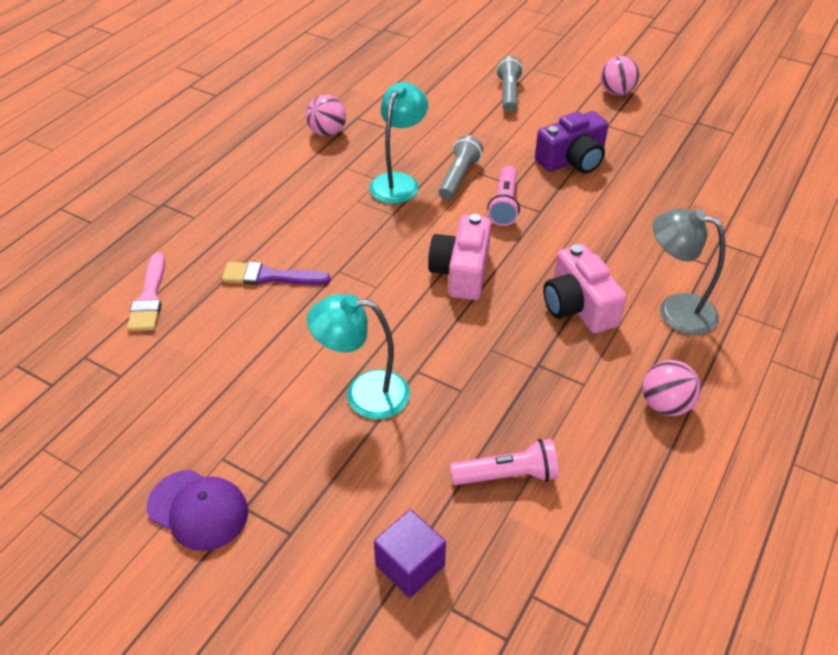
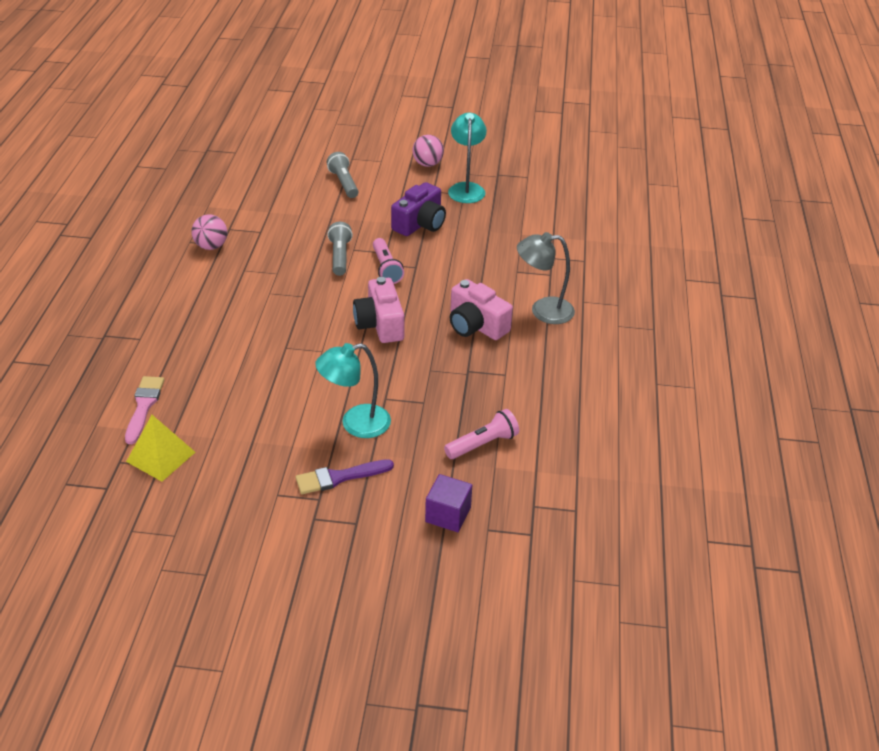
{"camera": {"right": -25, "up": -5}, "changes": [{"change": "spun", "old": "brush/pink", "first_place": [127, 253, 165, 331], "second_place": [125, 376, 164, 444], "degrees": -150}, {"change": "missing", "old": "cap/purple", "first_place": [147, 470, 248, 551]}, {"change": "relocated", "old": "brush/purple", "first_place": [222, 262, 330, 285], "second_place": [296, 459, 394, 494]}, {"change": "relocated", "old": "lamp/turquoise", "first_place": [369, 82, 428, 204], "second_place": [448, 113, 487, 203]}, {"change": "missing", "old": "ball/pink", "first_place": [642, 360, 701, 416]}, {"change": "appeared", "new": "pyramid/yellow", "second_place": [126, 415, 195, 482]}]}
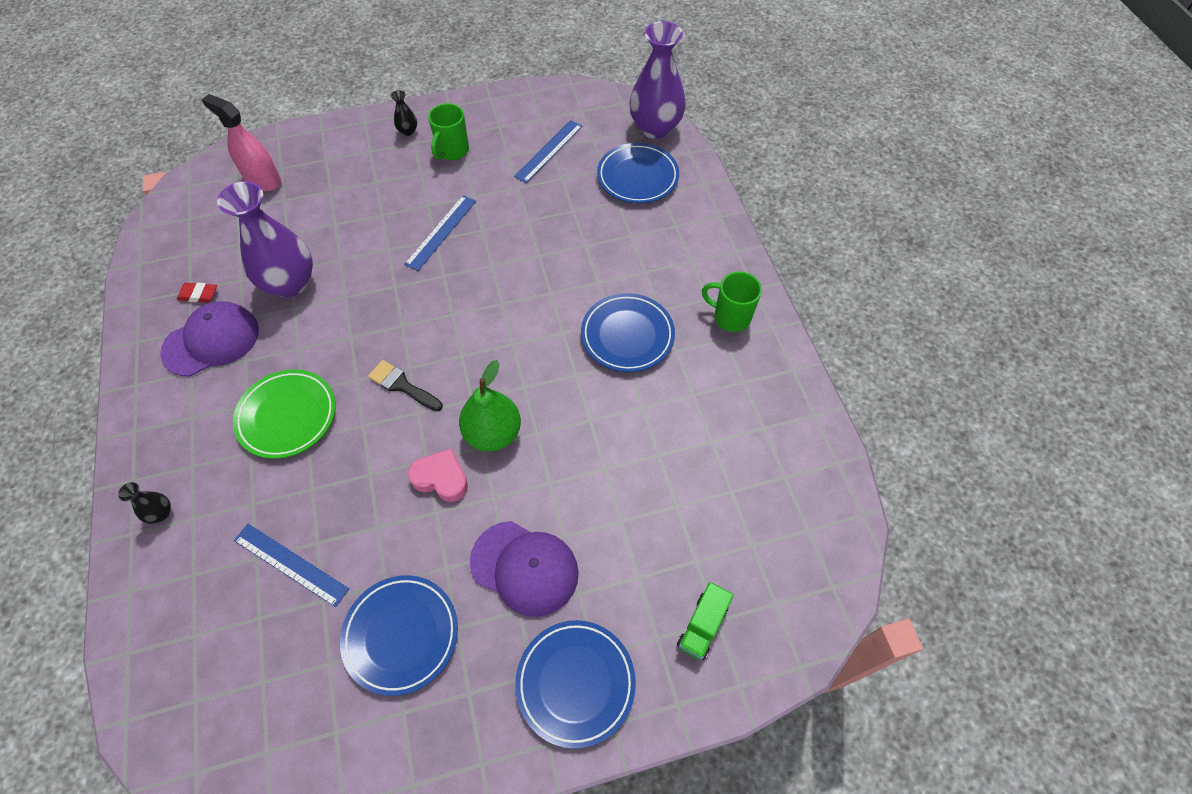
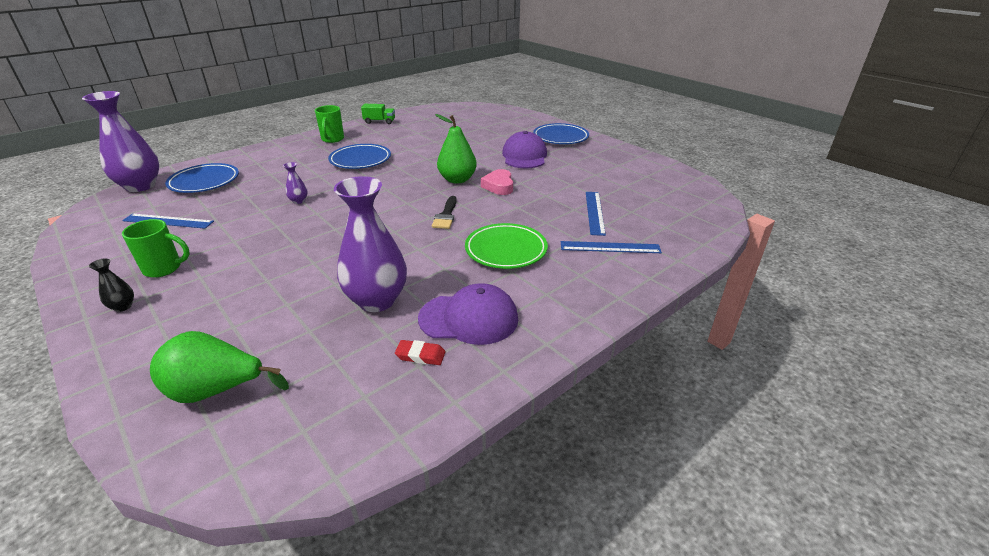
{"camera": {"right": -115, "up": -25}, "changes": [{"change": "missing", "old": "vase/black", "first_place": [118, 482, 171, 524]}, {"change": "spun", "old": "cap/purple", "first_place": [160, 301, 259, 377], "second_place": [418, 283, 518, 345], "degrees": 150}, {"change": "spun", "old": "eraser/red", "first_place": [177, 283, 217, 302], "second_place": [395, 340, 445, 365], "degrees": -60}, {"change": "exchanged", "old": "spray bottle/pink", "new": "pear/green", "first_place": [202, 94, 281, 191], "second_place": [150, 331, 289, 403]}, {"change": "missing", "old": "plate/blue", "first_place": [340, 575, 458, 696]}, {"change": "relocated", "old": "ruler/blue", "first_place": [404, 195, 476, 271], "second_place": [561, 241, 662, 253]}, {"change": "relocated", "old": "truck/green", "first_place": [677, 582, 734, 660], "second_place": [361, 104, 395, 124]}, {"change": "appeared", "new": "vase/purple", "second_place": [283, 162, 307, 204]}]}
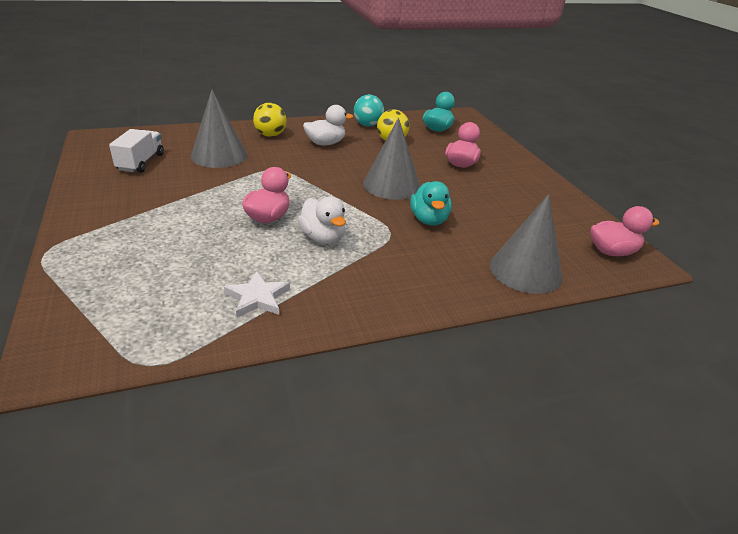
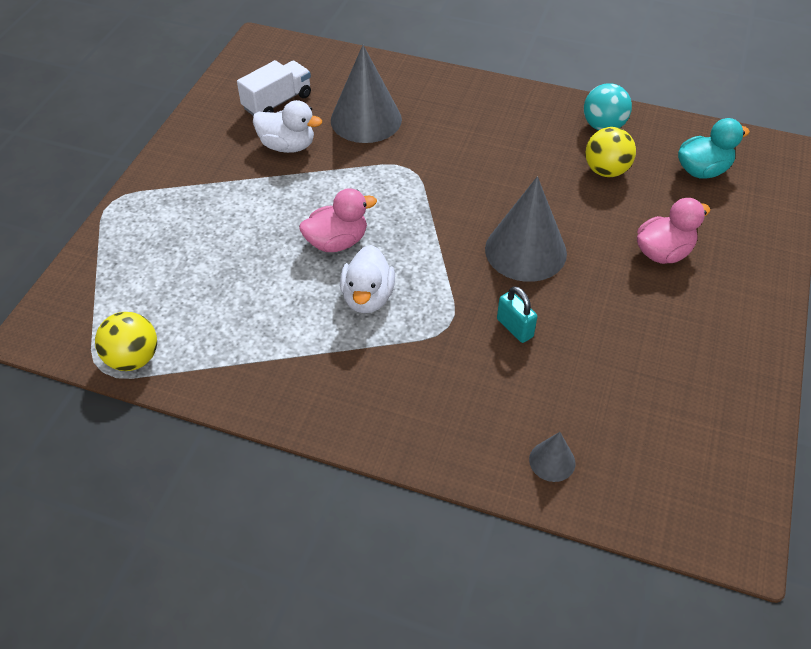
{"camera": {"right": 40, "up": 15}, "changes": [{"change": "missing", "old": "star/white", "first_place": [224, 271, 290, 318]}, {"change": "relocated", "old": "ball/yellow", "first_place": [253, 103, 287, 137], "second_place": [95, 312, 157, 371]}, {"change": "relocated", "old": "duck/white", "first_place": [303, 105, 353, 145], "second_place": [253, 100, 322, 153]}, {"change": "exchanged", "old": "duck/turquoise", "new": "padlock/turquoise", "first_place": [410, 181, 452, 226], "second_place": [497, 286, 538, 343]}, {"change": "size", "old": "cone/grey", "first_place": [490, 194, 563, 294], "second_place": [529, 432, 575, 482], "factor": 0.47}, {"change": "missing", "old": "duck/pink", "first_place": [590, 206, 660, 256]}]}
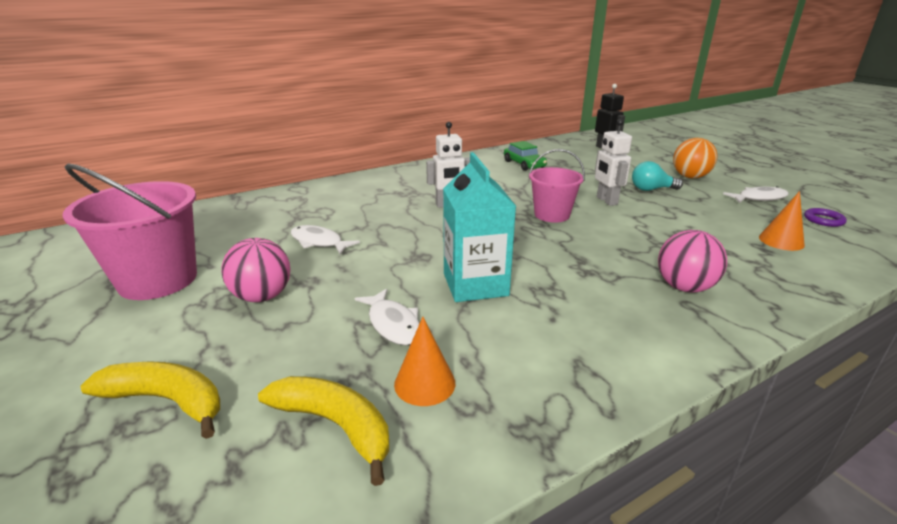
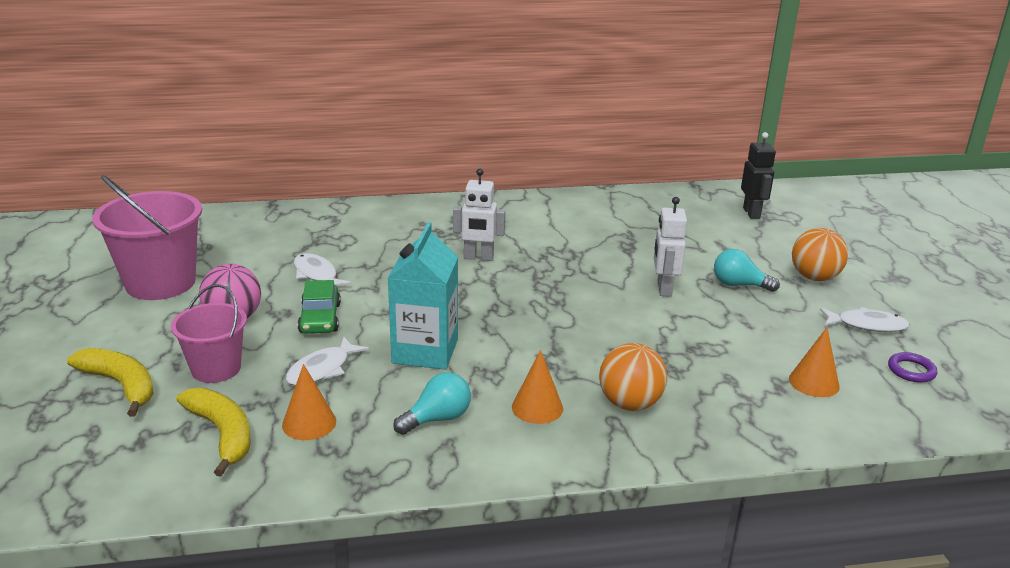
{"camera": {"right": 20, "up": 0}, "changes": [{"change": "spun", "old": "fish/white", "first_place": [355, 288, 420, 345], "second_place": [286, 337, 369, 386], "degrees": 45}, {"change": "relocated", "old": "car/green", "first_place": [504, 141, 547, 171], "second_place": [298, 280, 341, 334]}, {"change": "relocated", "old": "bucket/pink", "first_place": [529, 149, 585, 223], "second_place": [171, 284, 247, 383]}, {"change": "colour", "old": "ball/pink", "new": "ball/orange", "first_place": [658, 230, 727, 293], "second_place": [599, 343, 667, 411]}, {"change": "appeared", "new": "light bulb/turquoise", "second_place": [393, 372, 471, 435]}, {"change": "appeared", "new": "cone/orange", "second_place": [512, 350, 563, 424]}]}
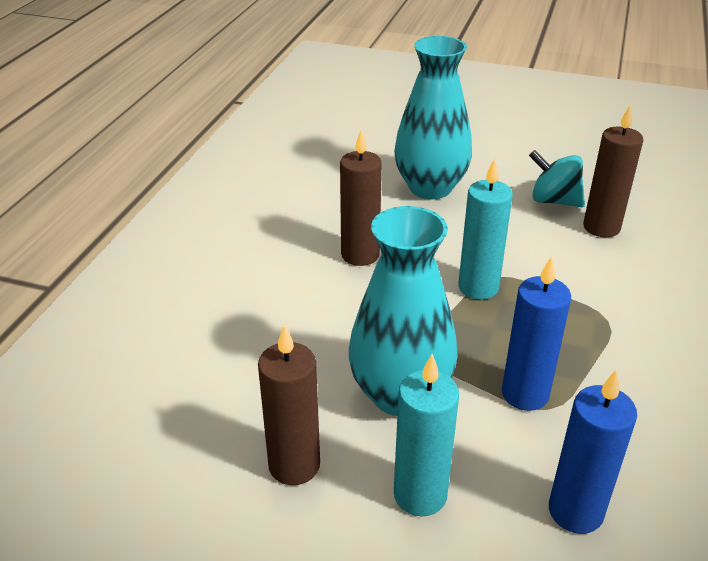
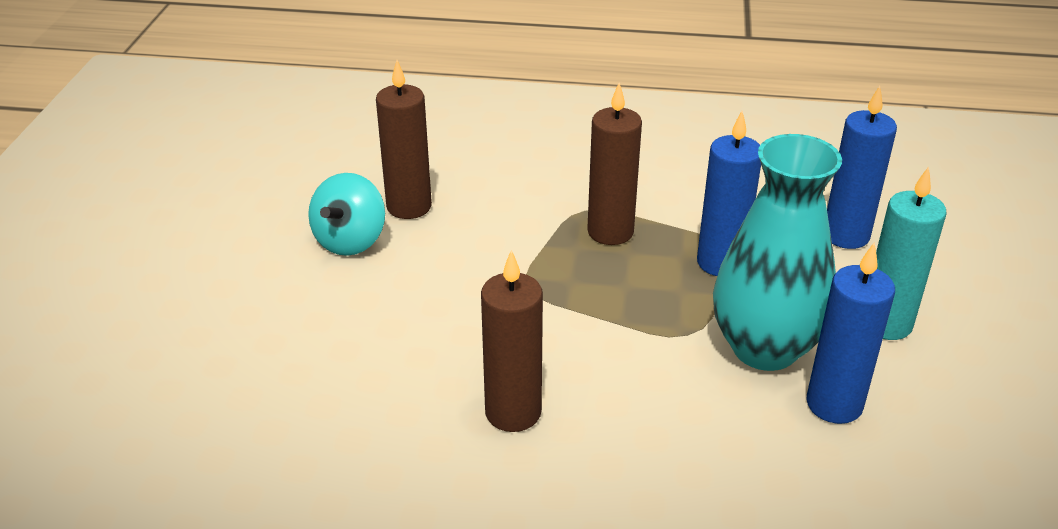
{"camera": {"right": -100, "up": 0}, "changes": [{"change": "relocated", "old": "candle/brown", "first_place": [258, 325, 320, 485], "second_place": [587, 83, 642, 245]}, {"change": "missing", "old": "vase/turquoise", "first_place": [394, 36, 472, 199]}, {"change": "missing", "old": "candle/turquoise", "first_place": [458, 158, 513, 300]}, {"change": "appeared", "new": "candle/blue", "second_place": [806, 243, 895, 424]}]}
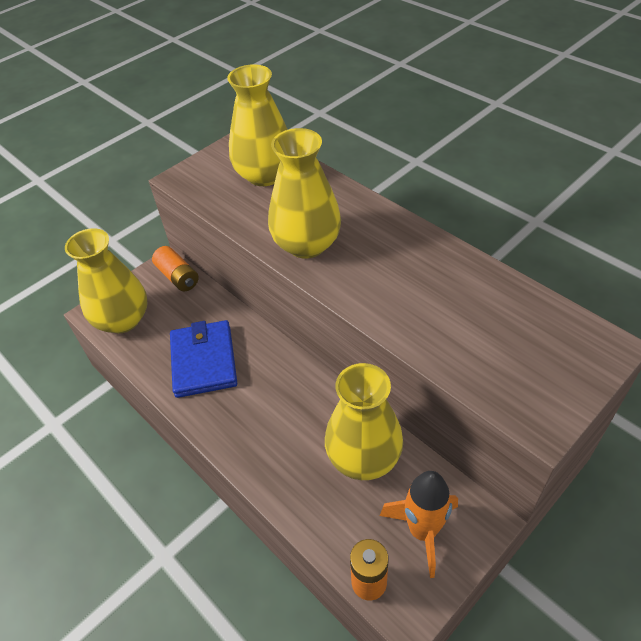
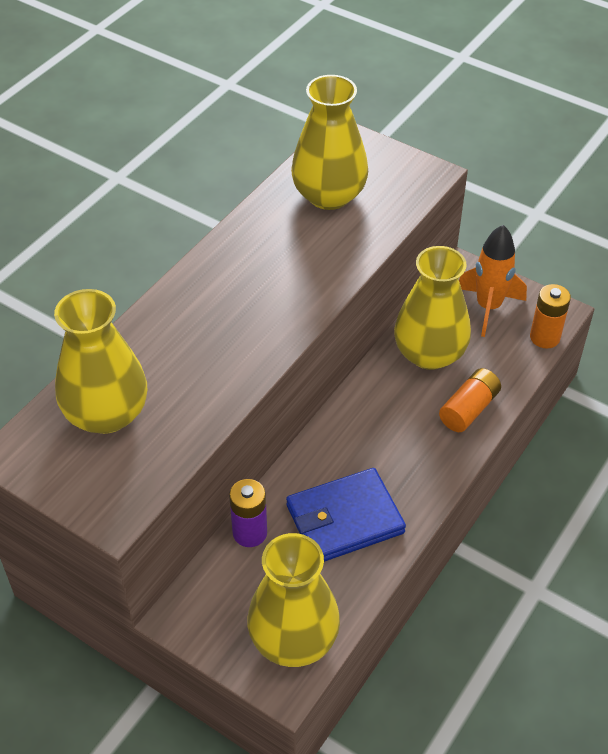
{"camera": {"right": -105, "up": 0}, "changes": [{"change": "relocated", "old": "battery/orange", "first_place": [152, 246, 199, 291], "second_place": [439, 368, 501, 432]}, {"change": "relocated", "old": "vase/yellow", "first_place": [268, 128, 341, 259], "second_place": [291, 75, 368, 210]}, {"change": "appeared", "new": "battery/purple", "second_place": [229, 479, 267, 547]}]}
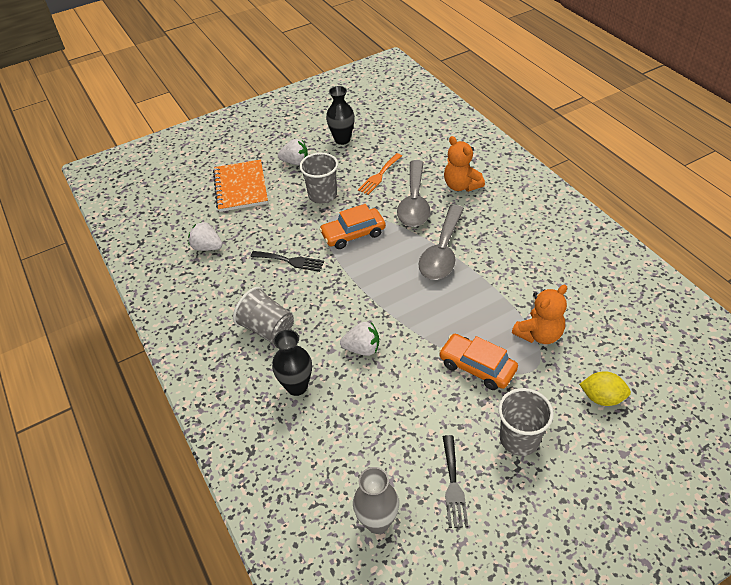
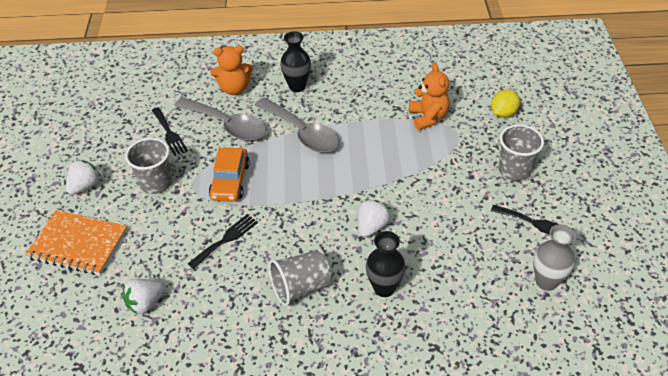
{"camera": {"right": -65, "up": 0}, "changes": [{"change": "relocated", "old": "vase/black", "first_place": [326, 86, 355, 145], "second_place": [280, 31, 311, 92]}, {"change": "colour", "old": "fork/orange", "new": "fork/black", "first_place": [358, 153, 402, 195], "second_place": [152, 107, 188, 156]}, {"change": "missing", "old": "car/orange", "first_place": [439, 334, 518, 390]}]}
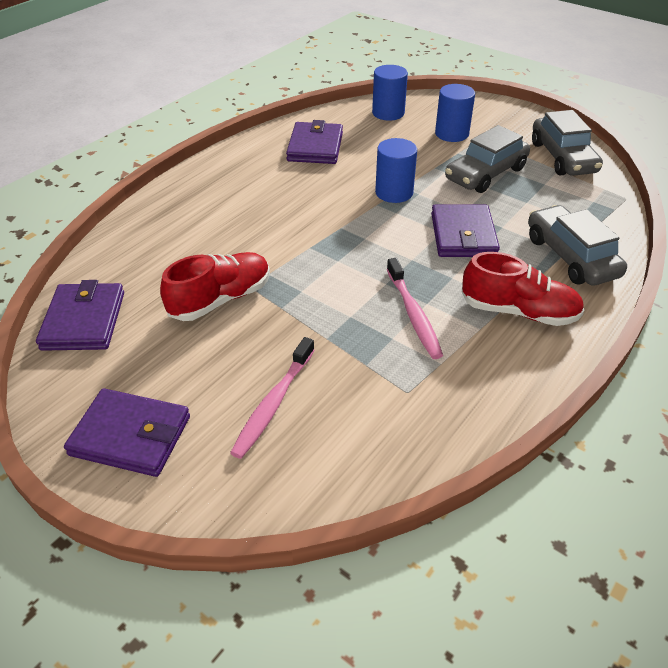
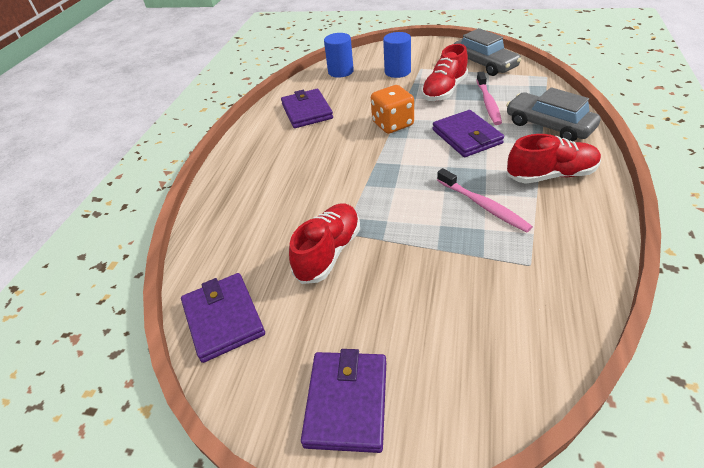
{"camera": {"right": -20, "up": 0}, "changes": [{"change": "spun", "old": "wallet/purple", "first_place": [64, 388, 190, 477], "second_place": [301, 349, 386, 453], "degrees": -75}, {"change": "relocated", "old": "toothbrush/pink", "first_place": [230, 337, 315, 459], "second_place": [477, 72, 502, 125]}, {"change": "exchanged", "old": "cylinder/blue", "new": "dice/orange", "first_place": [375, 138, 417, 203], "second_place": [371, 85, 414, 134]}, {"change": "exchanged", "old": "car/grey", "new": "shoe/red", "first_place": [445, 125, 530, 193], "second_place": [422, 44, 468, 101]}]}
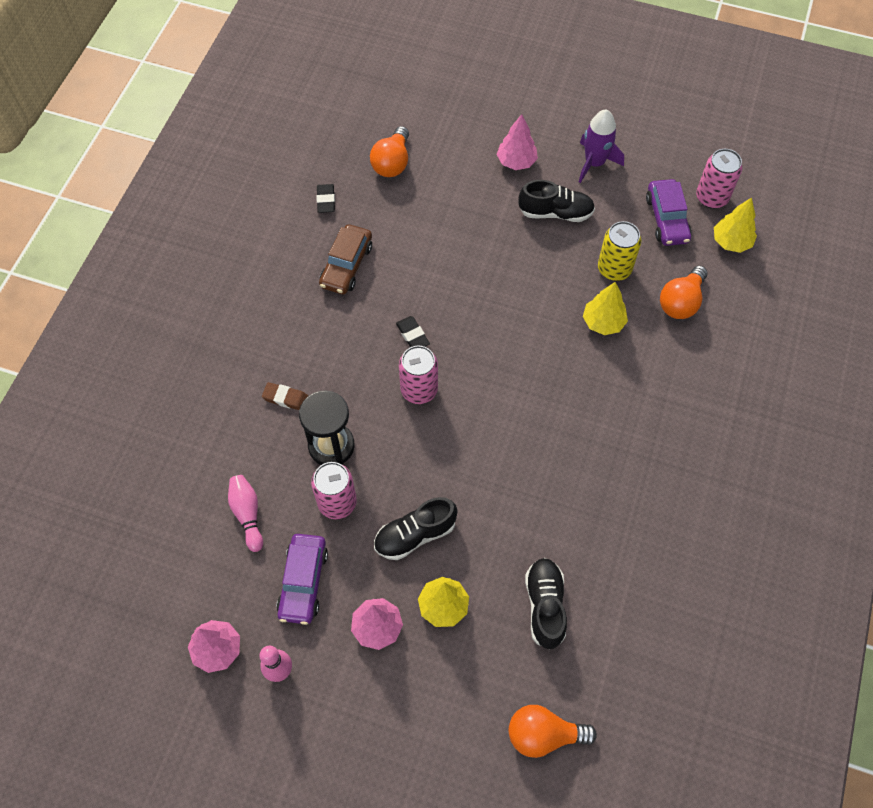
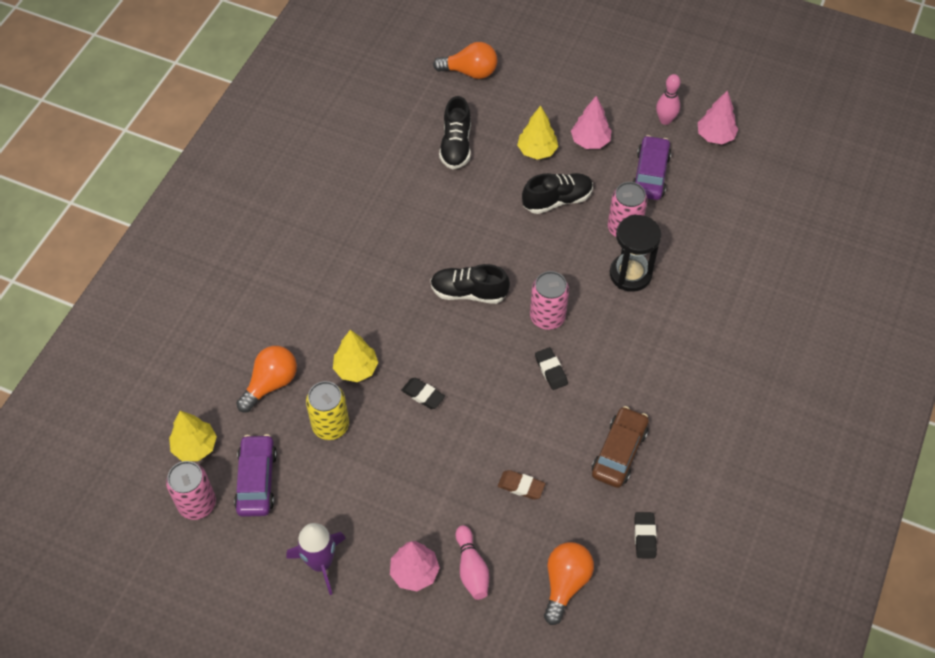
{"camera": {"right": -175, "up": -5}, "changes": [{"change": "relocated", "old": "bowling pin/pink", "first_place": [228, 475, 263, 552], "second_place": [456, 525, 489, 600]}, {"change": "relocated", "old": "eraser/brown", "first_place": [262, 382, 308, 410], "second_place": [498, 470, 545, 499]}, {"change": "relocated", "old": "shoe/black", "first_place": [519, 180, 595, 222], "second_place": [430, 264, 510, 304]}, {"change": "appeared", "new": "eraser/black", "second_place": [401, 378, 445, 409]}]}
